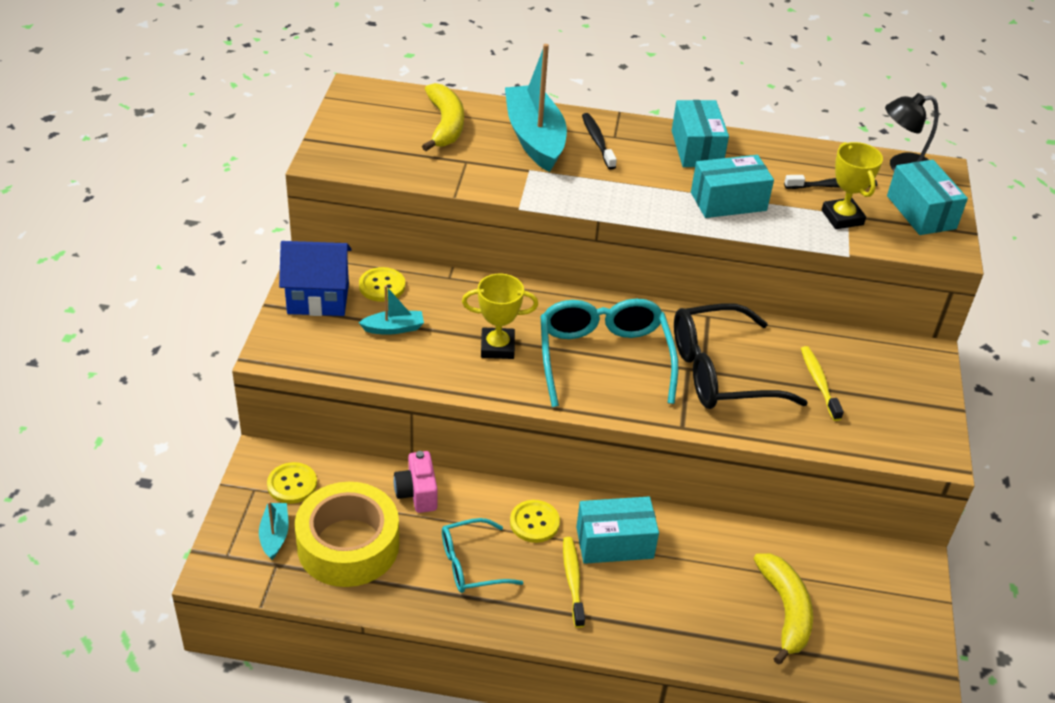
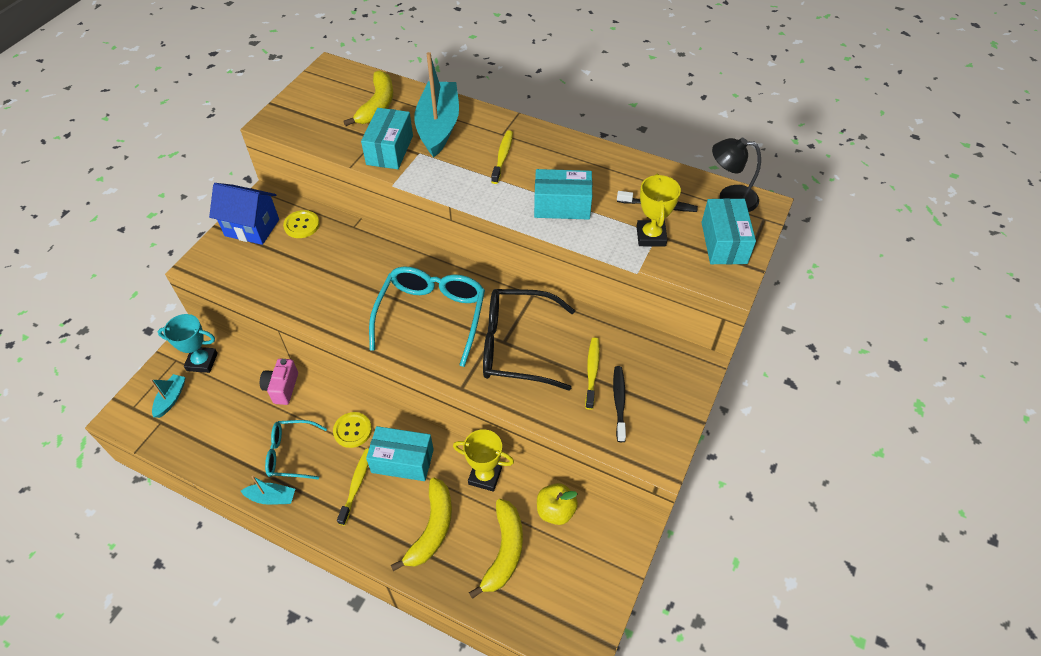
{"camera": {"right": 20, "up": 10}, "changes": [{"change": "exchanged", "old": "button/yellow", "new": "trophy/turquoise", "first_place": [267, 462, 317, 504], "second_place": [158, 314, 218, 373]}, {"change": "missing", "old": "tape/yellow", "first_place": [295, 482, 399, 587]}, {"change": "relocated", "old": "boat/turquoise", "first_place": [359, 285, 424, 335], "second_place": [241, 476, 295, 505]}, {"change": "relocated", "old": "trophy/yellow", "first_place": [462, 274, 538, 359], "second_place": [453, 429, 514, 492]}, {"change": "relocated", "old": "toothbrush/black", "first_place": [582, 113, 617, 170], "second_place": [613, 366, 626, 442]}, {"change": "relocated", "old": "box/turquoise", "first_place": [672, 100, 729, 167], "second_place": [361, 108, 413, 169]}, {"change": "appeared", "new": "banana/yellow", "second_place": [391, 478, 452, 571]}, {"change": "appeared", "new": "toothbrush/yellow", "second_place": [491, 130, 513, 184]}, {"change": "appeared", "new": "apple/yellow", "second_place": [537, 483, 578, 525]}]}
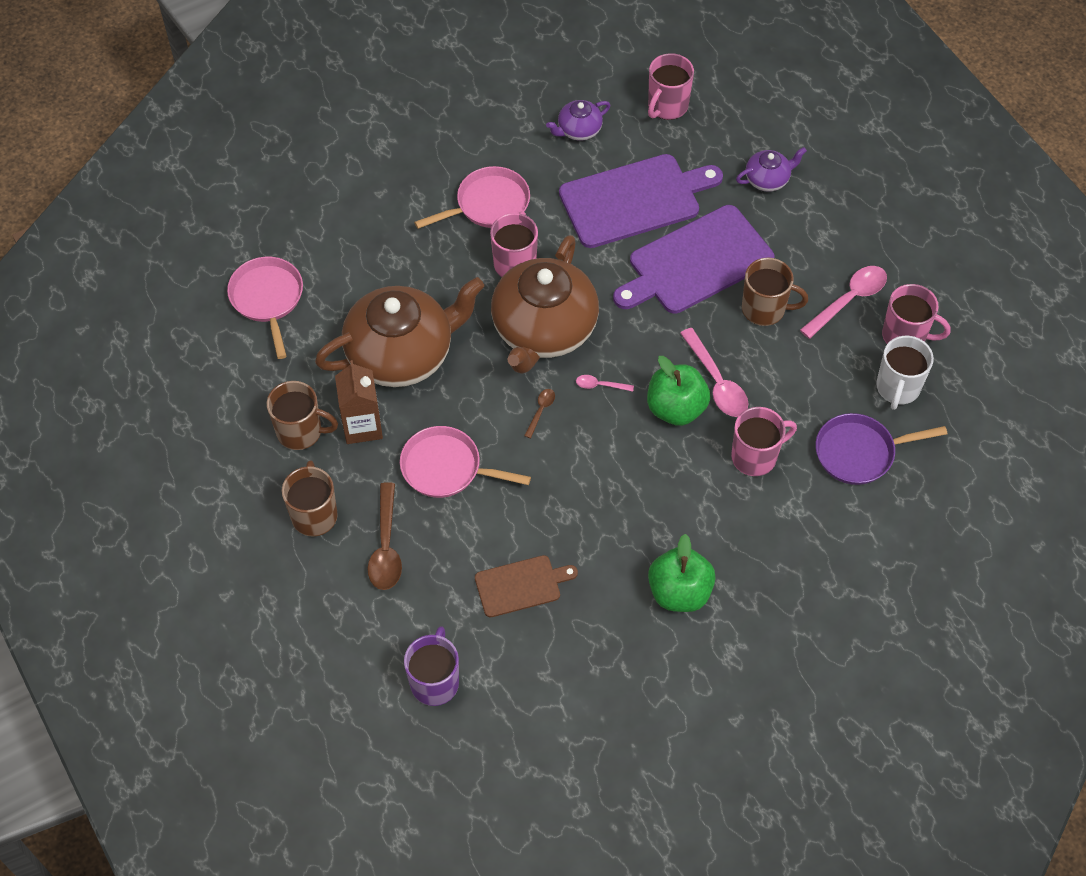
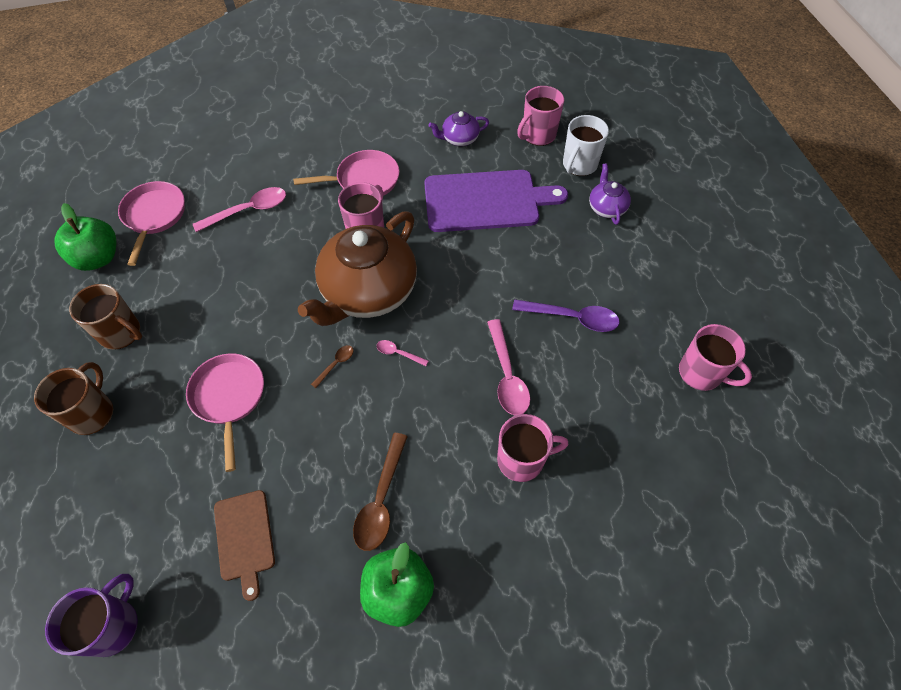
{"camera": {"right": 15, "up": 0}, "changes": [{"change": "missing", "old": "teapot/brown", "first_place": [315, 277, 484, 387]}, {"change": "missing", "old": "carton/brown", "first_place": [335, 360, 383, 444]}, {"change": "relocated", "old": "spoon/brown", "first_place": [367, 482, 402, 590], "second_place": [353, 433, 408, 551]}, {"change": "spun", "old": "pan/pink", "first_place": [400, 426, 531, 498], "second_place": [186, 353, 264, 472], "degrees": 45}, {"change": "spun", "old": "cutting board/brown", "first_place": [475, 555, 578, 617], "second_place": [214, 490, 275, 601], "degrees": 75}, {"change": "missing", "old": "cutting board/purple", "first_place": [613, 205, 774, 314]}, {"change": "relocated", "old": "apple/green", "first_place": [647, 356, 710, 426], "second_place": [54, 203, 116, 271]}, {"change": "spun", "old": "teapot/purple", "first_place": [736, 147, 807, 192], "second_place": [589, 163, 631, 225], "degrees": -90}, {"change": "exchanged", "old": "mug/brown", "new": "spoon/purple", "first_place": [742, 258, 808, 326], "second_place": [512, 299, 620, 332]}, {"change": "relocated", "old": "spoon/pink", "first_place": [800, 266, 887, 339], "second_place": [193, 187, 286, 232]}, {"change": "missing", "old": "pan/purple", "first_place": [816, 413, 947, 485]}, {"change": "relocated", "old": "mug/white", "first_place": [876, 336, 934, 410], "second_place": [563, 115, 609, 176]}]}
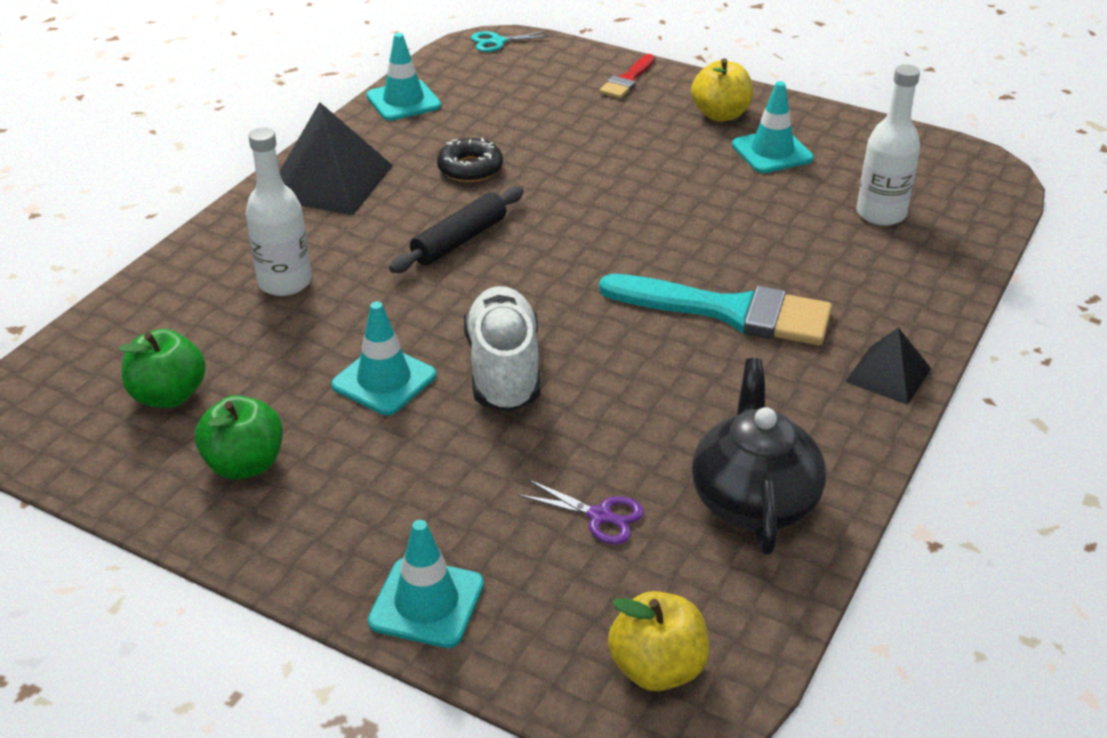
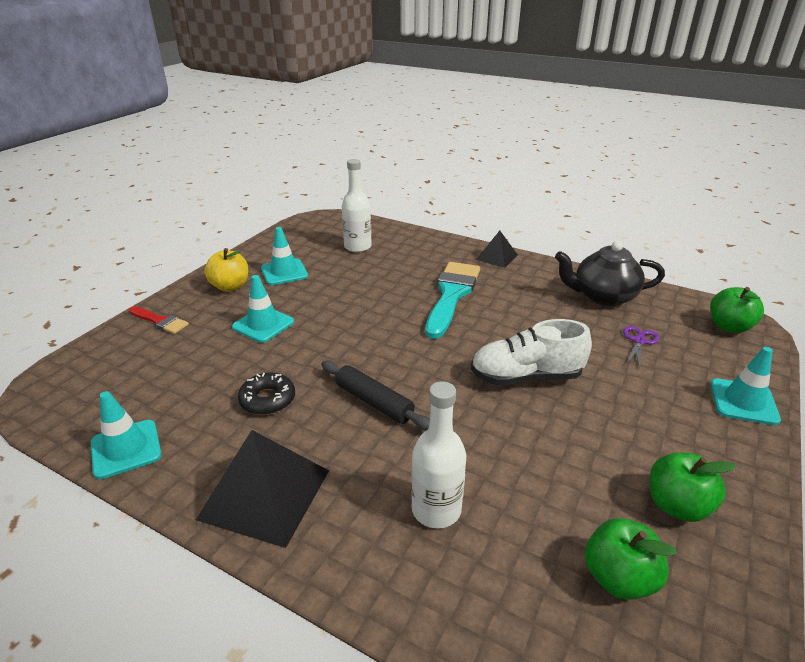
{"camera": {"right": -90, "up": -5}, "changes": [{"change": "relocated", "old": "traffic cone/turquoise", "first_place": [331, 301, 436, 415], "second_place": [232, 275, 294, 343]}, {"change": "missing", "old": "scissors/turquoise", "first_place": [471, 31, 553, 52]}, {"change": "colour", "old": "apple/yellow", "new": "apple/green", "first_place": [608, 591, 709, 691], "second_place": [710, 287, 764, 333]}]}
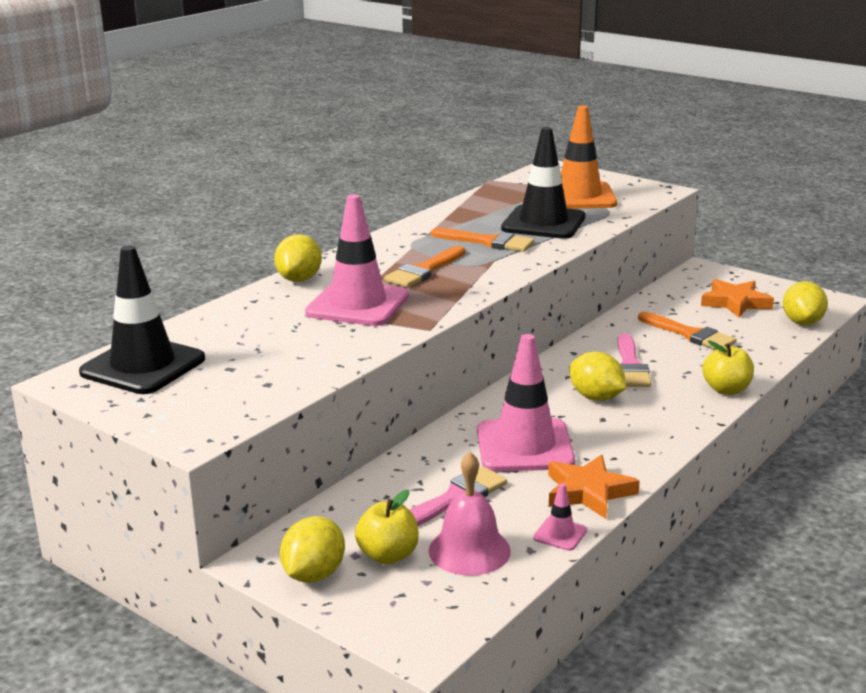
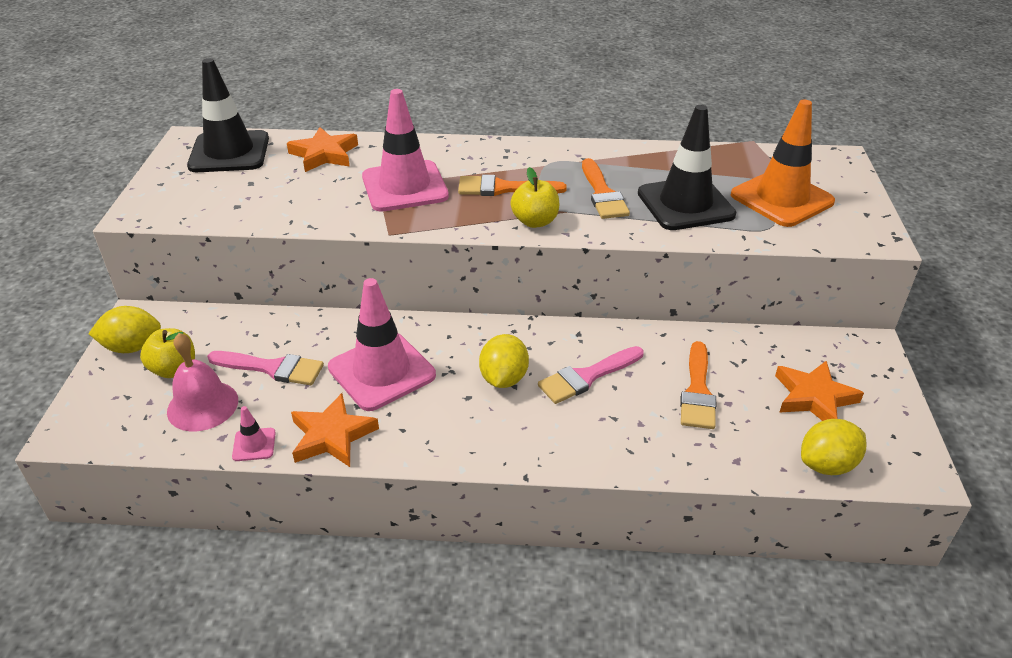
{"camera": {"right": 55, "up": 15}, "changes": [{"change": "missing", "old": "lemon/yellow", "first_place": [274, 234, 322, 282]}, {"change": "relocated", "old": "apple/yellow", "first_place": [702, 341, 754, 395], "second_place": [510, 167, 559, 228]}, {"change": "appeared", "new": "star/orange", "second_place": [287, 127, 358, 172]}]}
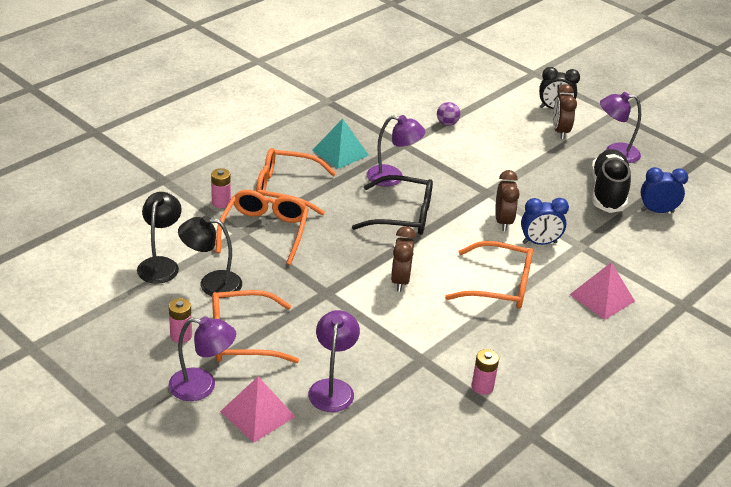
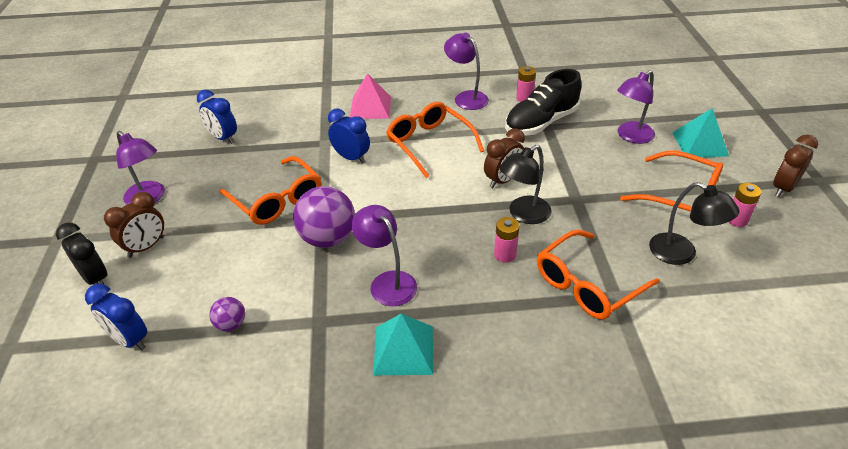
{"camera": {"right": -135, "up": 5}, "changes": [{"change": "relocated", "old": "lamp/black", "first_place": [137, 192, 182, 284], "second_place": [499, 145, 552, 224]}, {"change": "relocated", "old": "lamp/purple", "first_place": [169, 316, 236, 401], "second_place": [444, 33, 489, 110]}, {"change": "relocated", "old": "battery/pink", "first_place": [211, 168, 231, 208], "second_place": [494, 217, 520, 263]}, {"change": "colour", "old": "pyramid/pink", "new": "pyramid/turquoise", "first_place": [220, 377, 295, 443], "second_place": [672, 108, 729, 157]}, {"change": "relocated", "old": "glasses/orange", "first_place": [256, 148, 336, 215], "second_place": [219, 156, 321, 225]}, {"change": "missing", "old": "glasses/black", "first_place": [352, 175, 433, 235]}, {"change": "relocated", "old": "clock/brown", "first_place": [495, 170, 520, 231], "second_place": [773, 135, 818, 197]}, {"change": "relocated", "old": "shoe/black", "first_place": [591, 149, 631, 213], "second_place": [505, 69, 582, 136]}, {"change": "appeared", "new": "clock/blue", "second_place": [85, 284, 147, 350]}, {"change": "appeared", "new": "ball/purple", "second_place": [293, 186, 355, 248]}]}
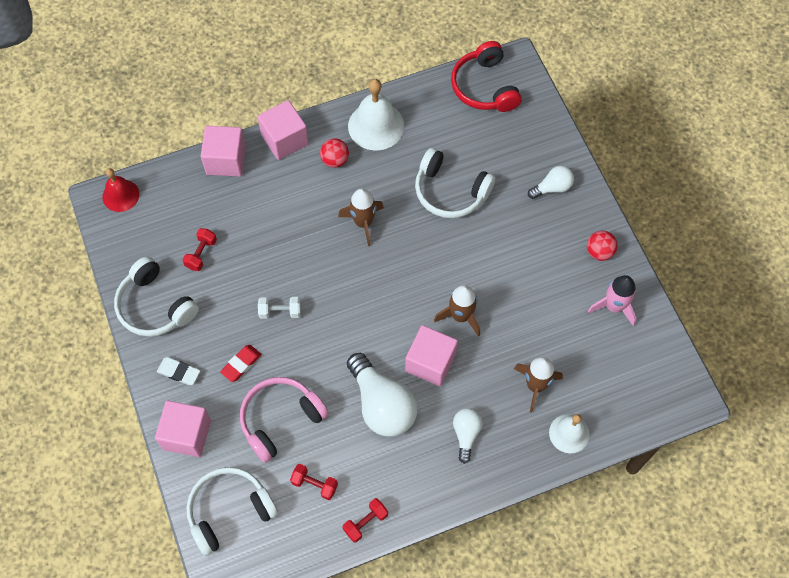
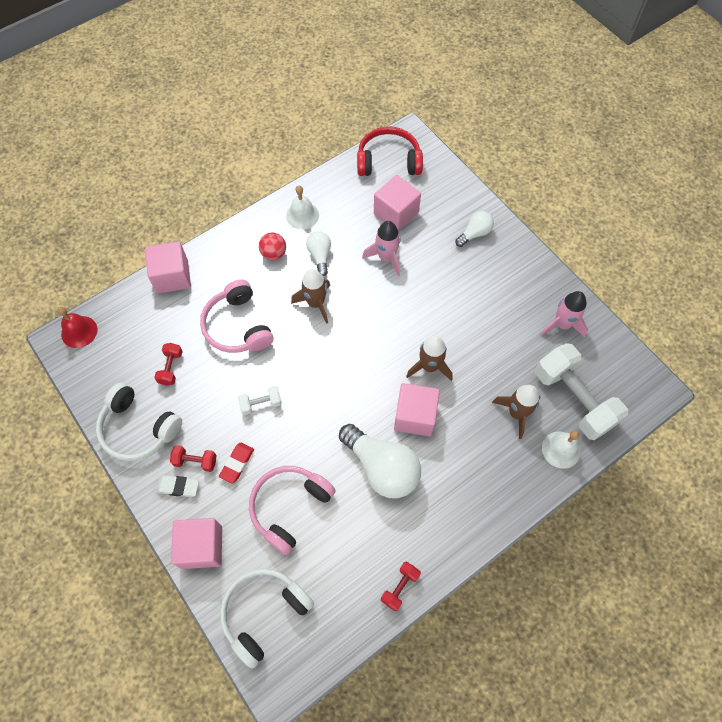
{"camera": {"right": -15, "up": 0}, "changes": [{"change": "relocated", "old": "cube/pink", "first_place": [257, 100, 309, 160], "second_place": [374, 175, 421, 231]}, {"change": "relocated", "old": "dumbbell/red", "first_place": [290, 464, 338, 500], "second_place": [170, 445, 217, 472]}, {"change": "size", "old": "bell/white", "first_place": [348, 79, 404, 150], "second_place": [286, 185, 319, 229], "factor": 0.63}, {"change": "exchanged", "old": "headphones/white", "new": "rocket/pink", "first_place": [415, 148, 495, 218], "second_place": [362, 221, 401, 276]}, {"change": "spun", "old": "headphones/red", "first_place": [451, 41, 522, 112], "second_place": [357, 126, 423, 176], "degrees": 120}, {"change": "relocated", "old": "light bulb/white", "first_place": [453, 408, 483, 464], "second_place": [306, 231, 331, 276]}, {"change": "missing", "old": "ball/red", "first_place": [587, 231, 617, 261]}, {"change": "appeared", "new": "headphones/pink", "second_place": [200, 279, 273, 353]}, {"change": "appeared", "new": "dumbbell/white", "second_place": [535, 343, 628, 440]}]}
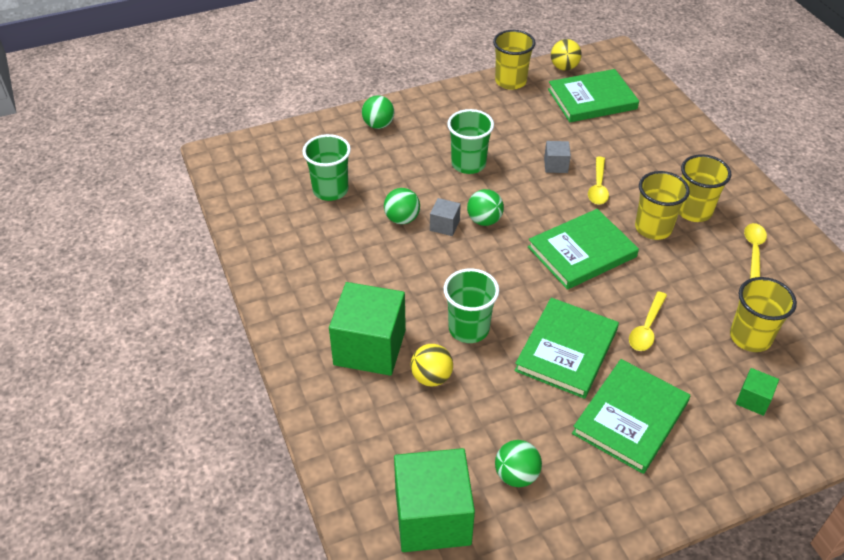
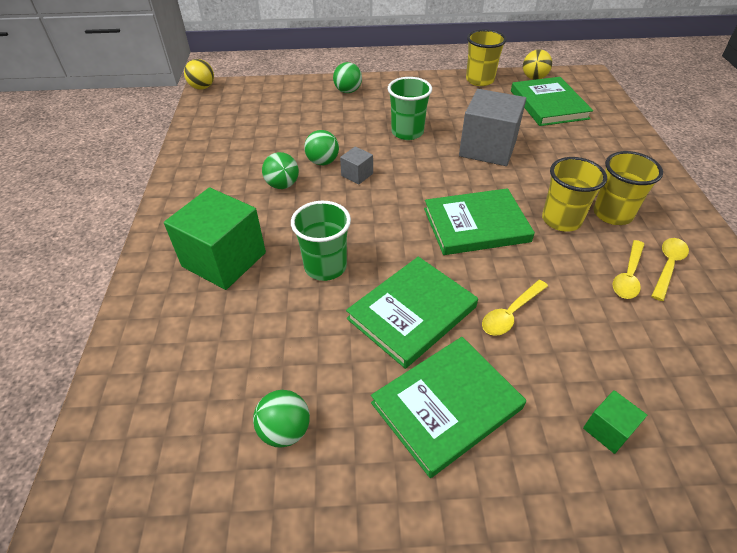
{"camera": {"right": 20, "up": 0}, "changes": [{"change": "missing", "old": "cup/green", "first_place": [302, 134, 351, 201]}, {"change": "missing", "old": "cube/green", "first_place": [394, 448, 475, 552]}, {"change": "relocated", "old": "ball/yellow", "first_place": [411, 344, 453, 386], "second_place": [184, 59, 214, 90]}, {"change": "relocated", "old": "ball/green", "first_place": [467, 189, 504, 226], "second_place": [262, 152, 299, 189]}, {"change": "size", "old": "cube/grey", "first_place": [544, 141, 571, 173], "second_place": [459, 89, 526, 166], "factor": 2.2}, {"change": "spun", "old": "book/green", "first_place": [548, 69, 639, 122], "second_place": [511, 77, 593, 126], "degrees": 75}, {"change": "relocated", "old": "spoon/yellow", "first_place": [588, 157, 609, 205], "second_place": [612, 240, 644, 299]}, {"change": "missing", "old": "cup/yellow", "first_place": [730, 277, 797, 352]}]}
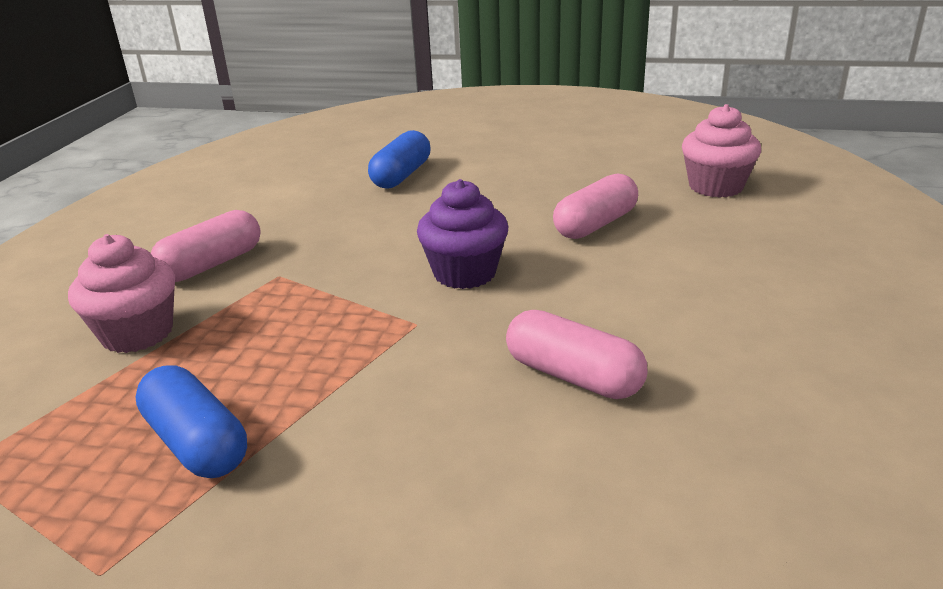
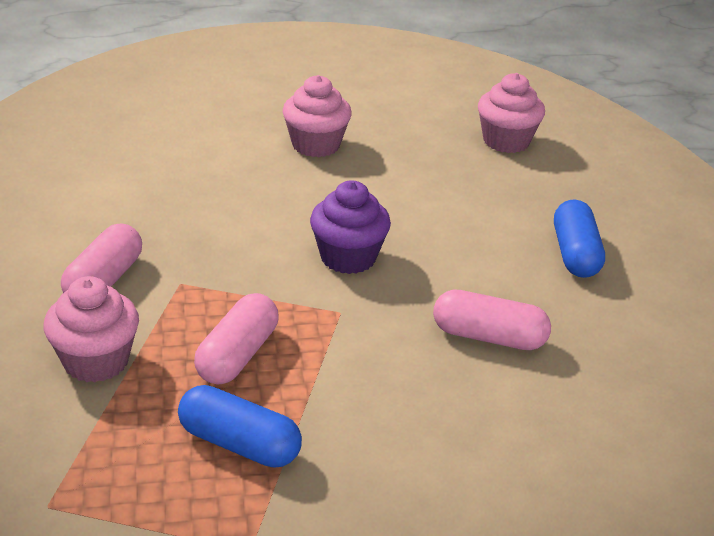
{"camera": {"right": -25, "up": 5}, "changes": [{"change": "relocated", "old": "capsule/blue", "first_place": [368, 130, 431, 188], "second_place": [554, 199, 605, 278]}, {"change": "relocated", "old": "capsule/pink", "first_place": [553, 174, 638, 239], "second_place": [194, 293, 279, 385]}, {"change": "appeared", "new": "cupcake/pink", "second_place": [283, 75, 352, 157]}]}
